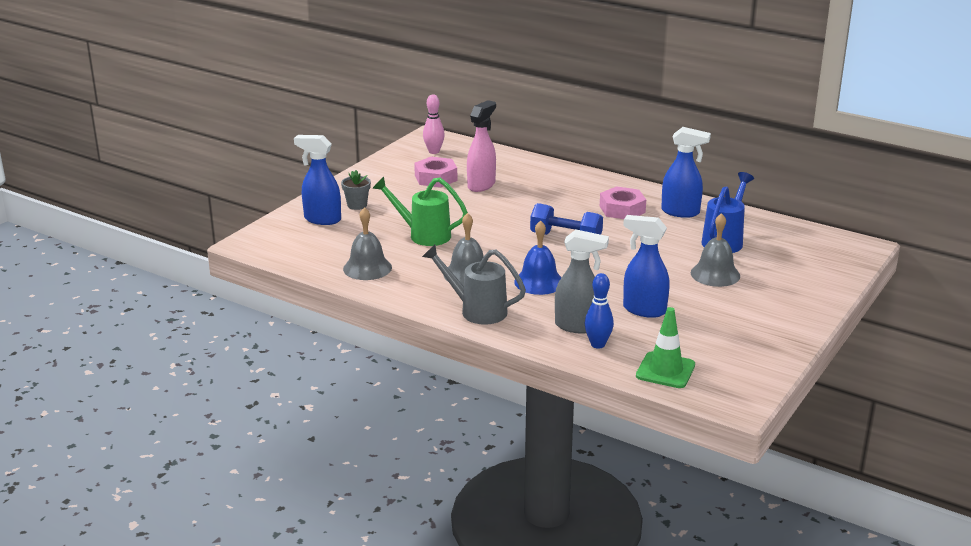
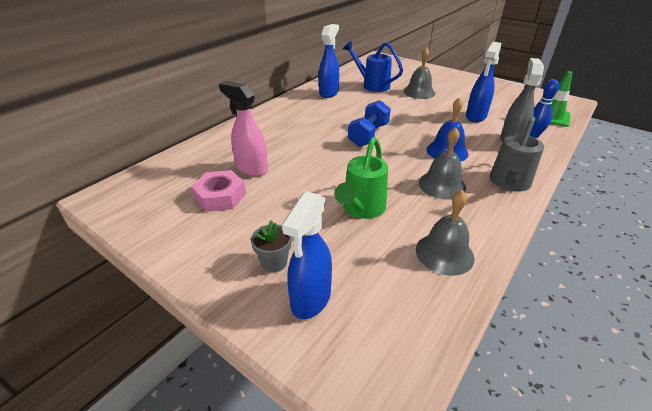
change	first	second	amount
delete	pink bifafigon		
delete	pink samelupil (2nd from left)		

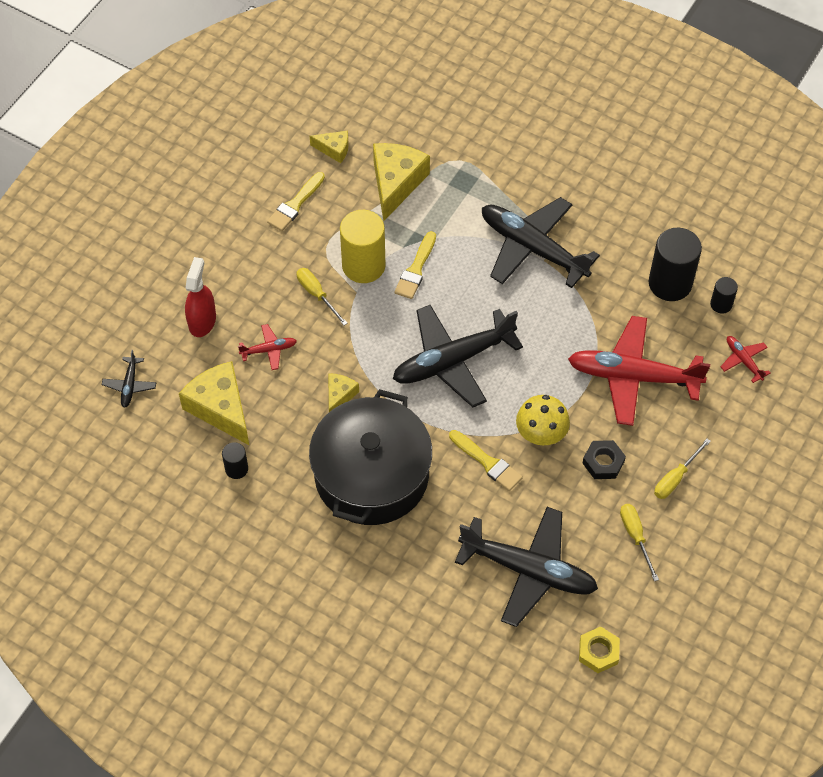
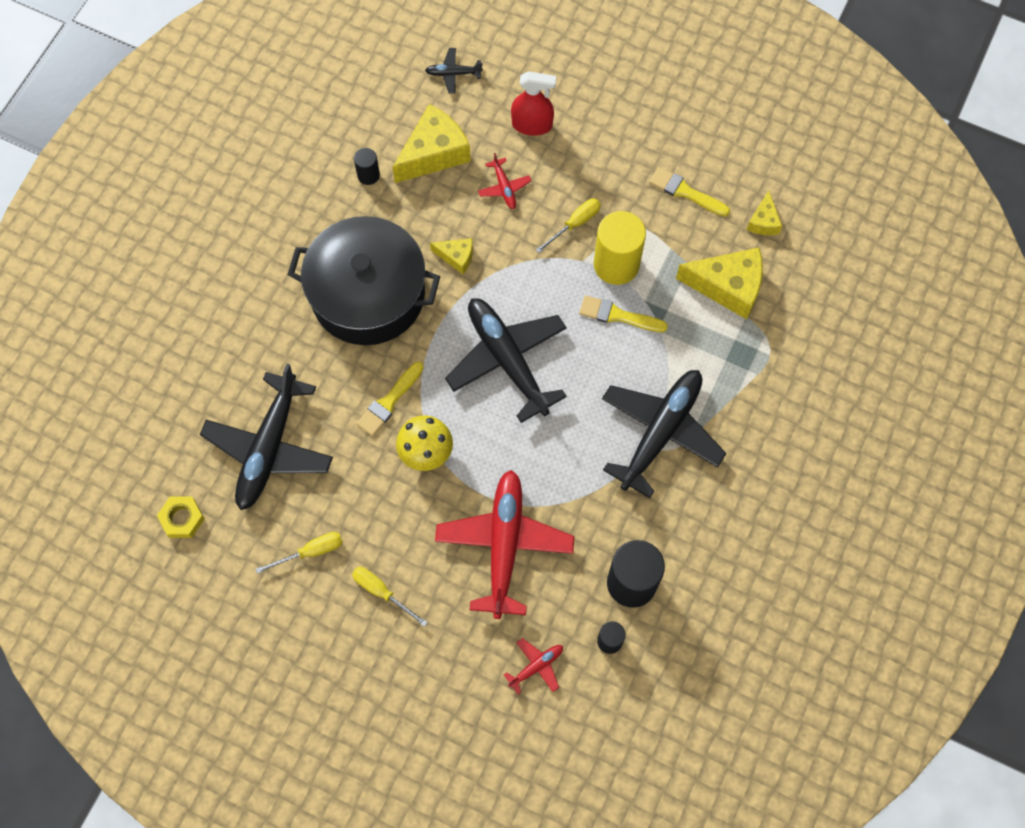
change	first	second	amount
delete	black samelupil		

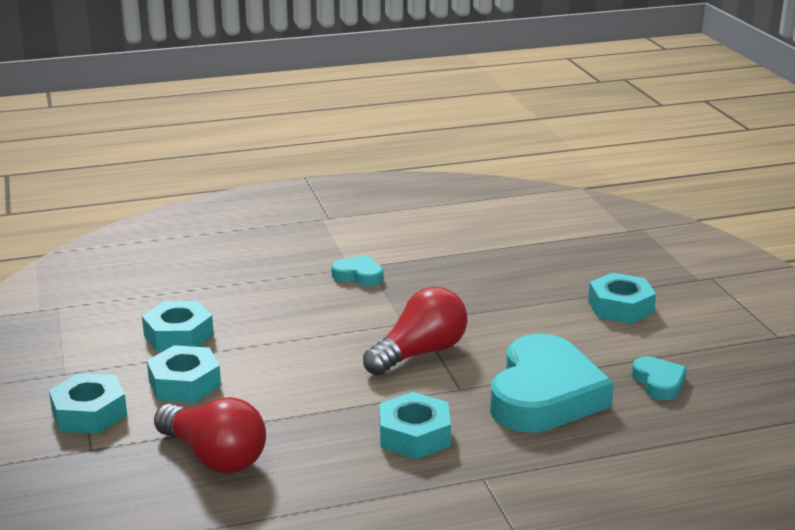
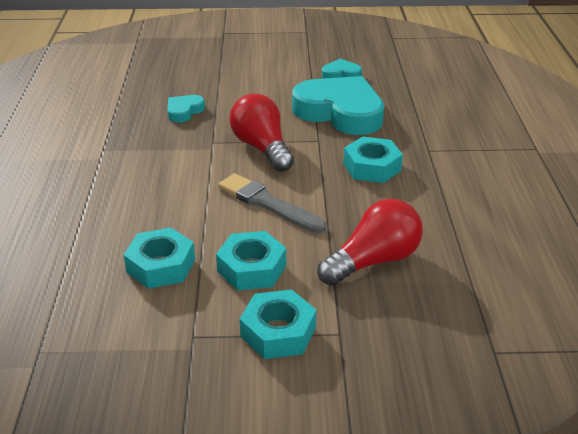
change	first	second	amount
move	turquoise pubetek (1st from left)		
delete	turquoise samelupil (5th from left)		
insert		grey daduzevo	

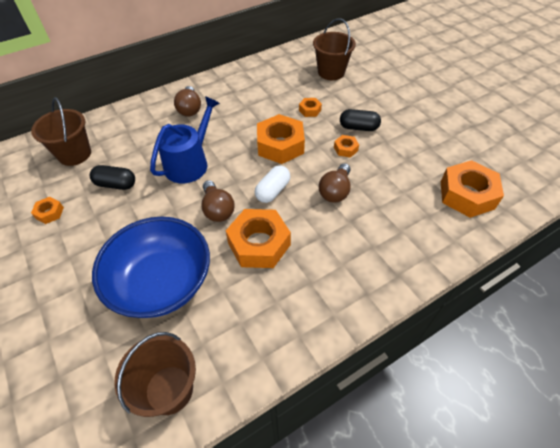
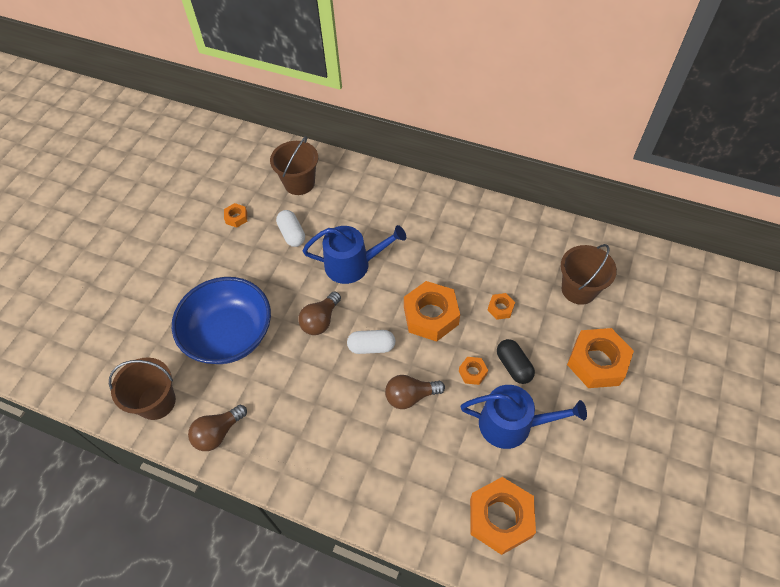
change	first	second	amount
move	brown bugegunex (1st from left)		
recolor	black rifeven (1st from left)	white rifeven (1st from left)	
move	orange samelupil (2nd from left in the first image)	orange samelupil (6th from left)	
insert		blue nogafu (2nd from left)	

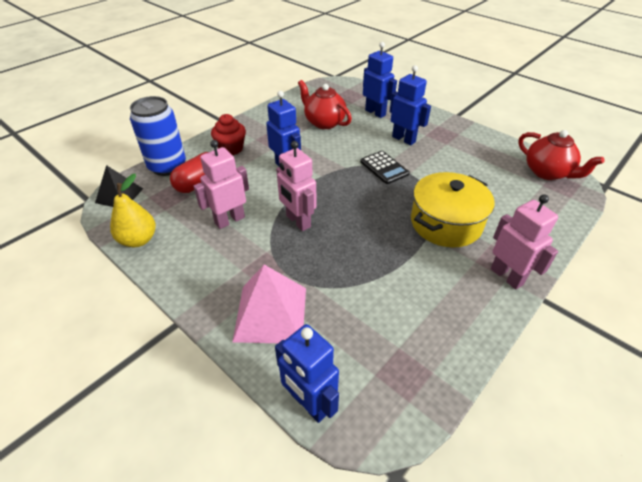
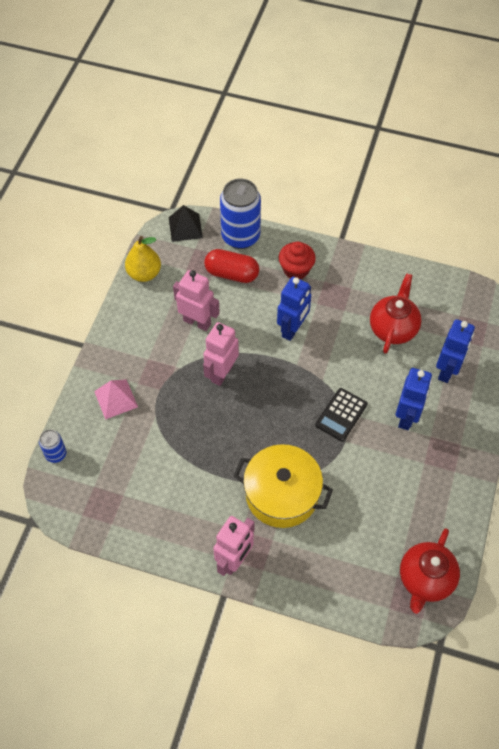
change	first	second	amount
resize	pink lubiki		x0.65
replace	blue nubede (2nd from left)	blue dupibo (1st from left)	

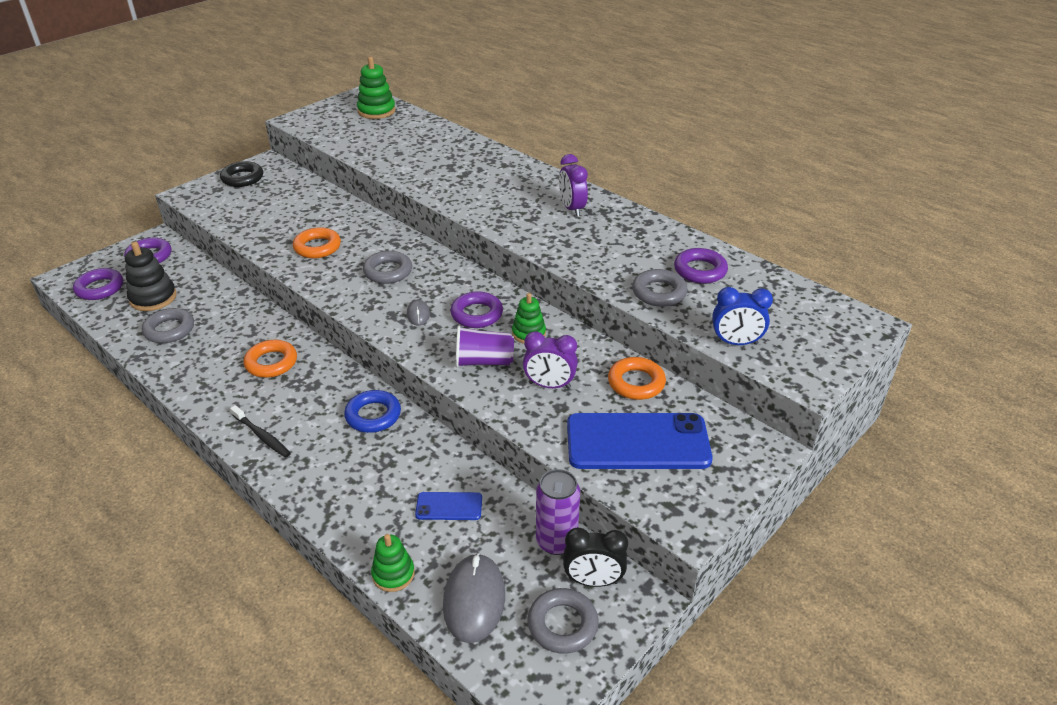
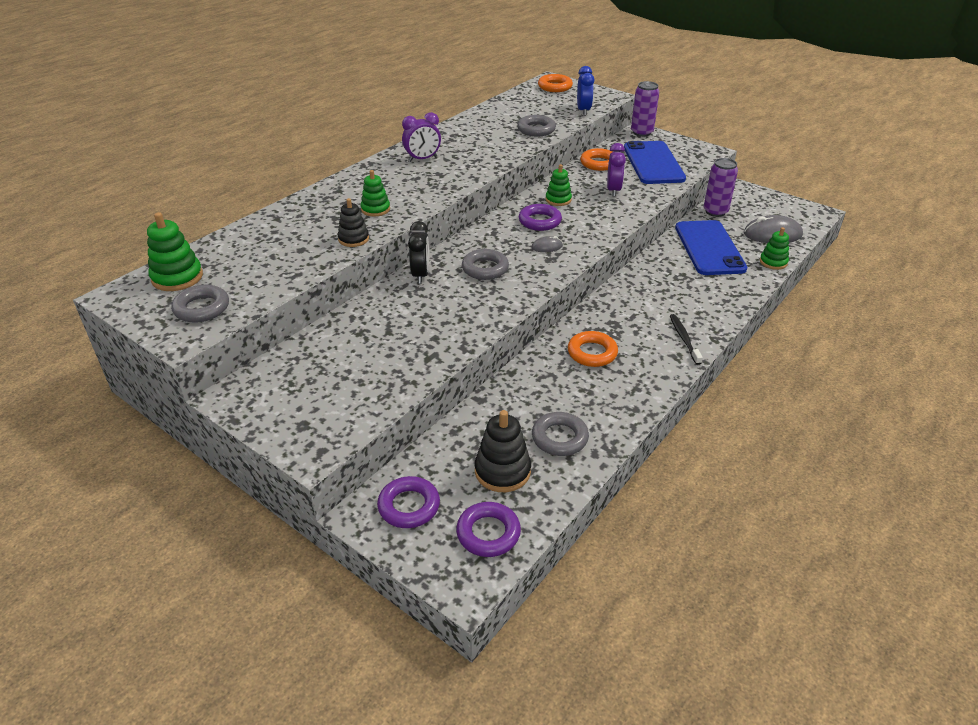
change	first	second	amount
delete	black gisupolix		
move	orange gisupolix (2nd from left in the first image)	orange gisupolix (1st from left)	
delete	purple gisupolix (4th from left)		
delete	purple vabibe		
delete	blue gisupolix		
rotate	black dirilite		45 degrees counterclockwise
resize	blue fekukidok (1st from left in the first image)	blue fekukidok (2nd from left)	x2.16
move	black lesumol		
move	grey gisupolix (3rd from left in the first image)	grey gisupolix (1st from left)	
insert		purple dupibo (1st from left)	
insert		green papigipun (2nd from left)	
insert		black papigipun (1st from left)	

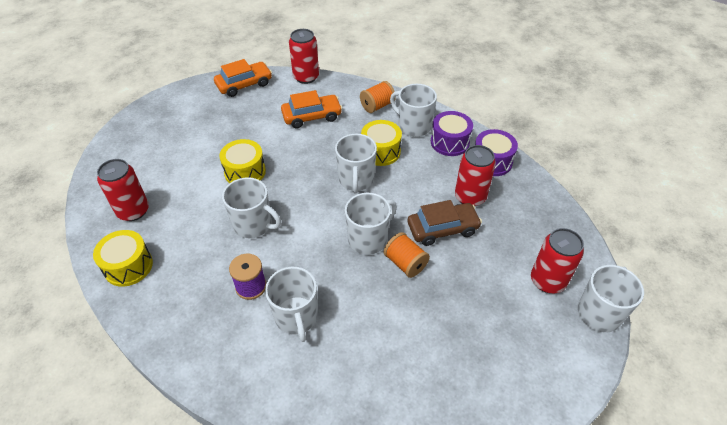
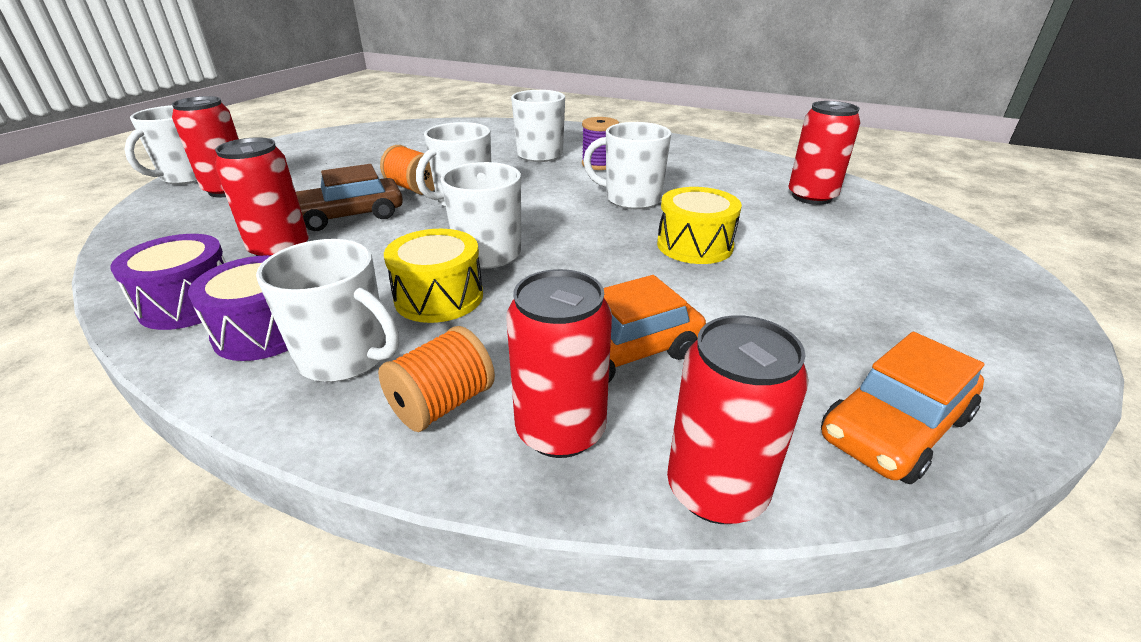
change	first	second	amount
delete	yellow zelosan (1st from left)		
insert		red dupibo (3rd from left)	

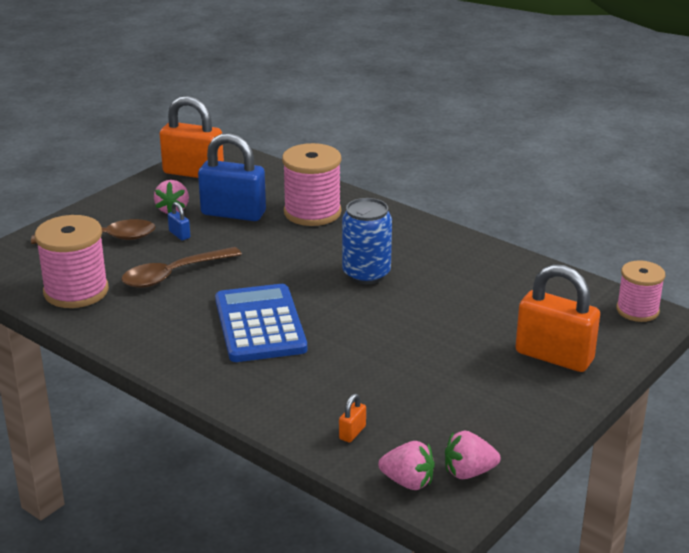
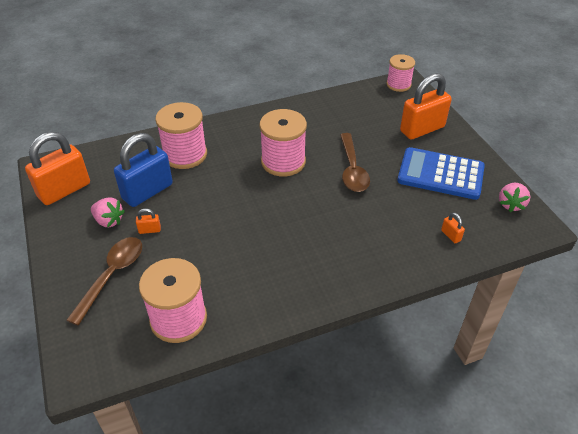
change	first	second	amount
replace	blue dupibo	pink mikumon (3rd from left)	
recolor	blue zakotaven (1st from left)	orange zakotaven (2nd from left)	
move	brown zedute (2nd from left)		
move	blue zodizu		
delete	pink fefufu (2nd from left)		

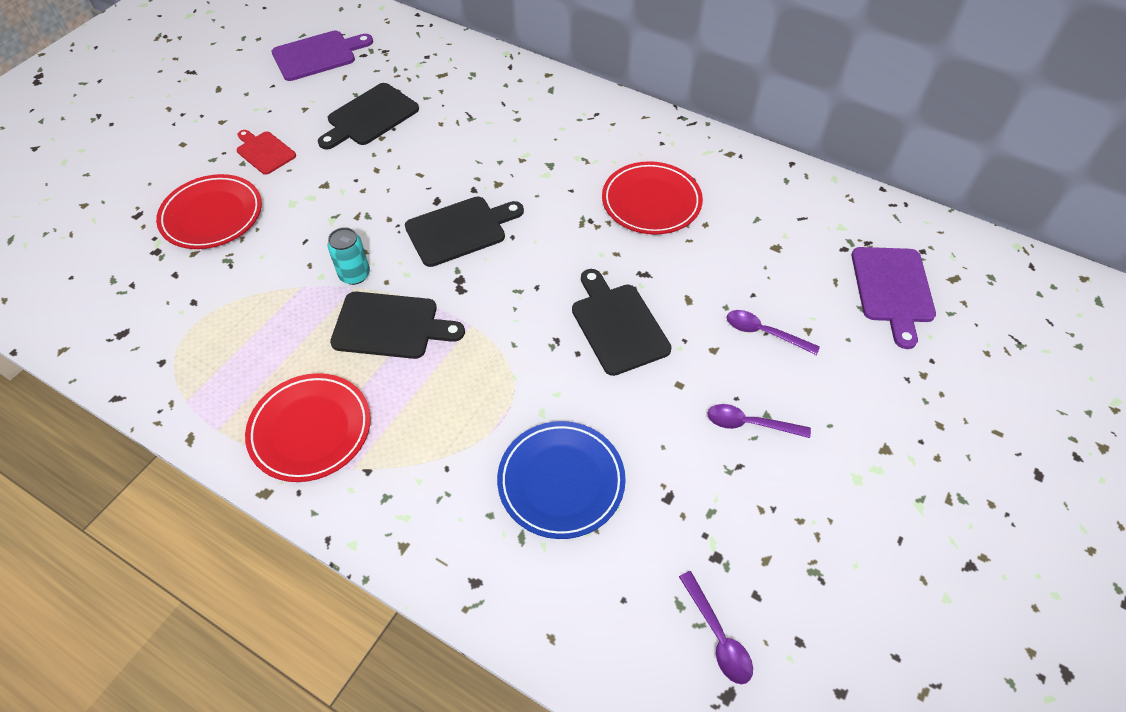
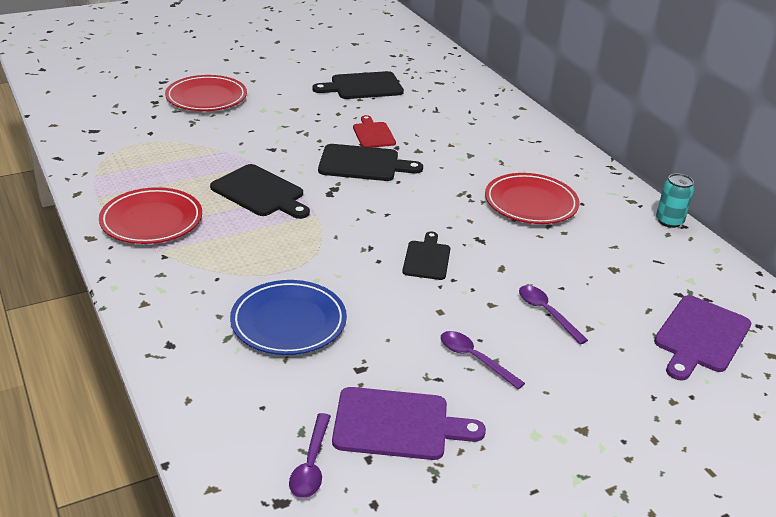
change	first	second	amount
move	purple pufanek (1st from left)		
move	red pufanek		
move	turquoise dupibo		
resize	black pufanek (4th from left)		x0.65

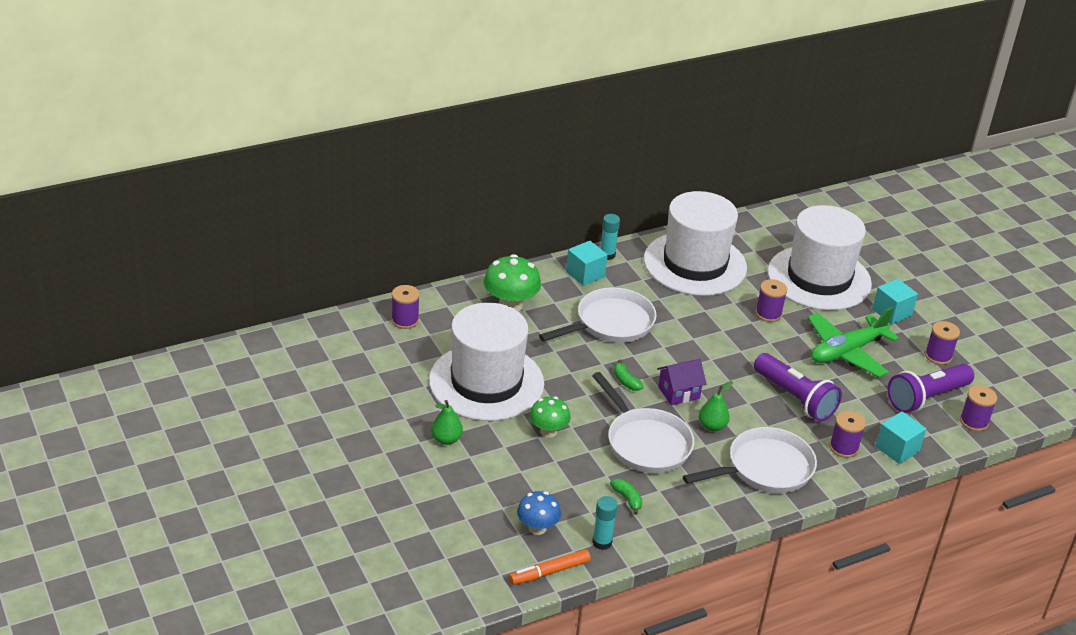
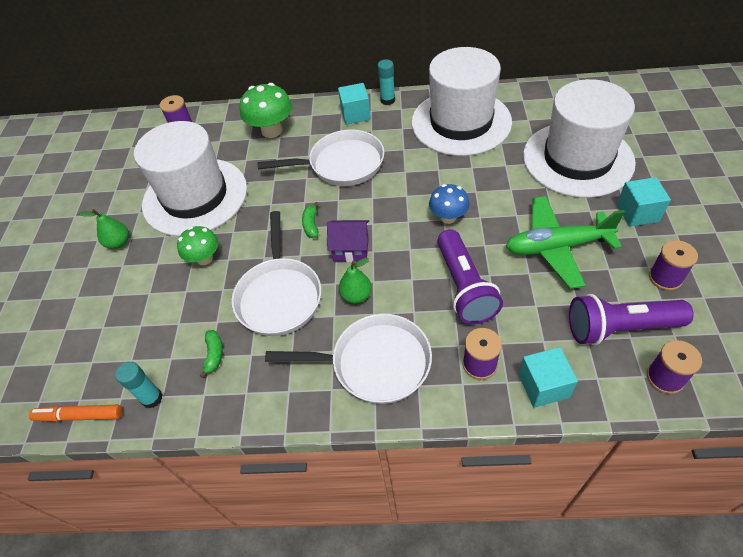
change	first	second	amount
delete	purple mikumon (2nd from left)		
move	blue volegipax		

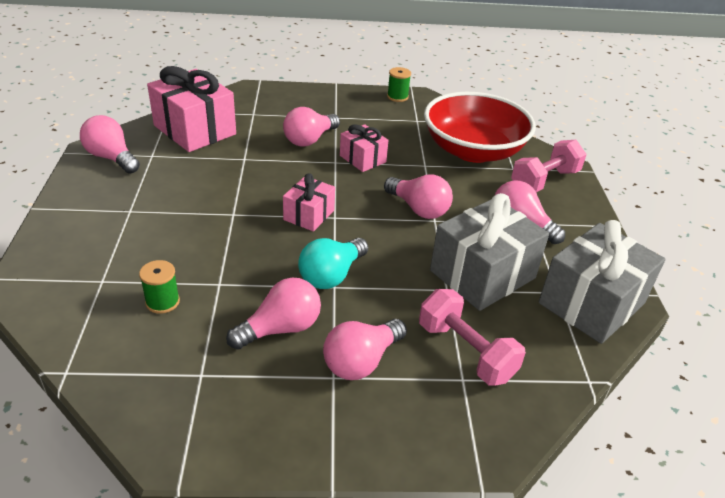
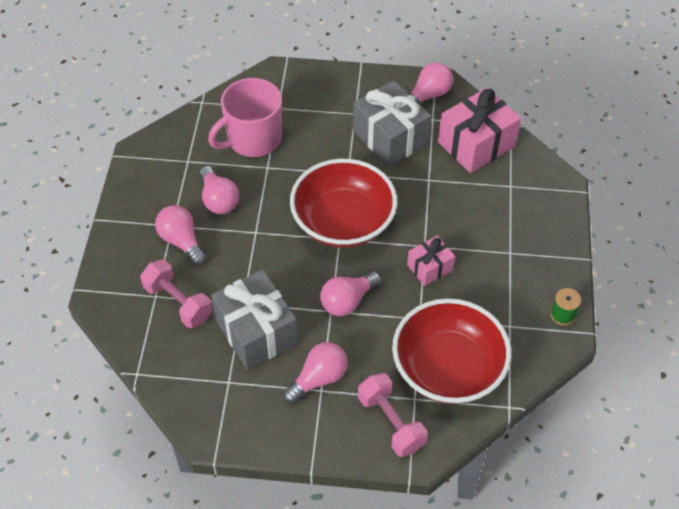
change	first	second	amount
delete	pink bugegunex (3rd from left)		
replace	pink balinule (2nd from left)	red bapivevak (1st from left)	
move	grey balinule (2nd from left)		
delete	turquoise bugegunex		
replace	green mikumon (1st from left)	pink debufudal	
rotate	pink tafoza (1st from left)		75 degrees clockwise

